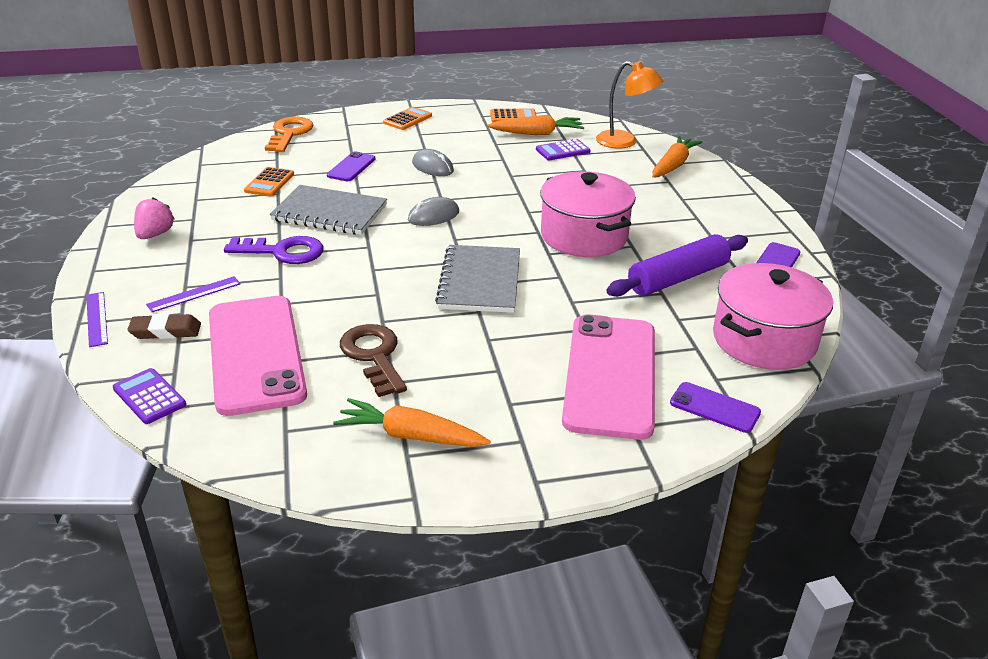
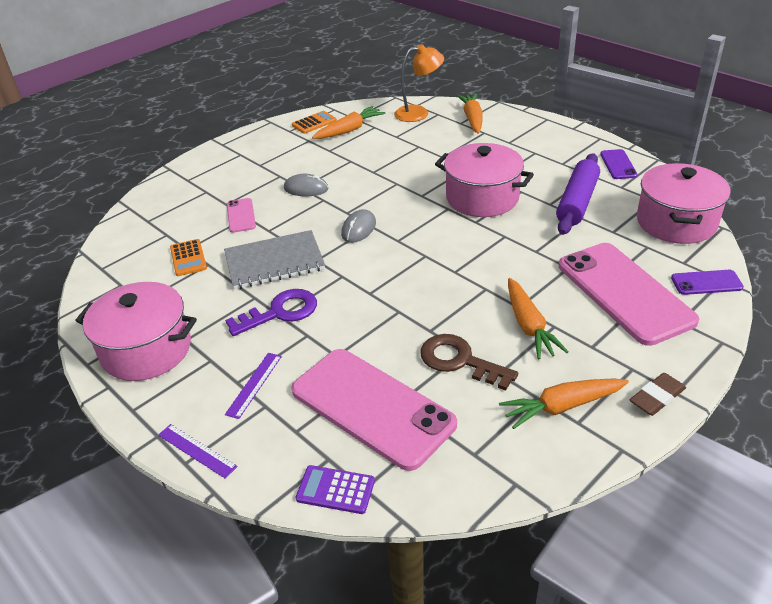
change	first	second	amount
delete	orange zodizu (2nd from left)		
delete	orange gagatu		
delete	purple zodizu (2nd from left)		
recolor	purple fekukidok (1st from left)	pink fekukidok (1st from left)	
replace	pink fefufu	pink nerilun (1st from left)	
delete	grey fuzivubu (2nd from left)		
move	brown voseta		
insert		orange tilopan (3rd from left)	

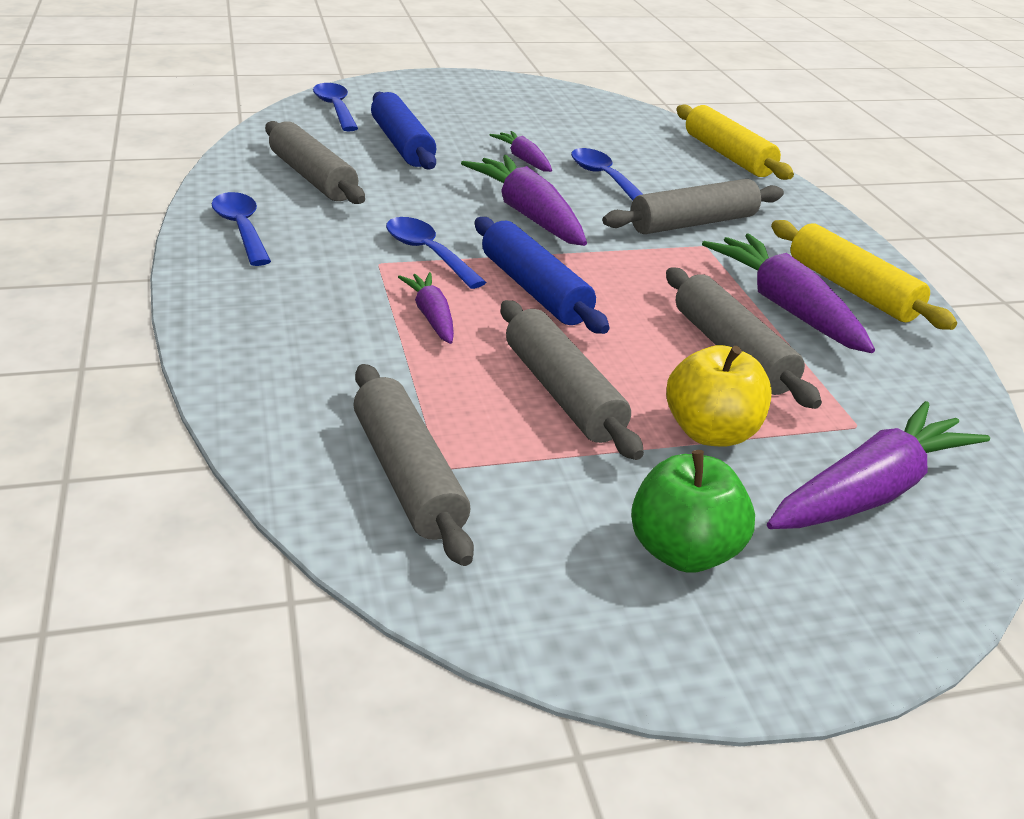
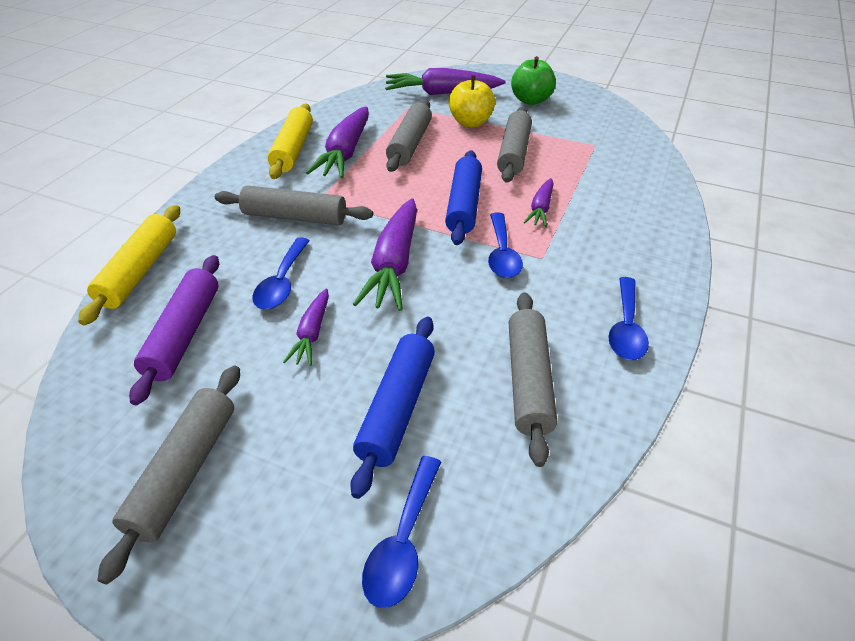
change	first	second	amount
move	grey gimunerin (2nd from left in the first image)	grey gimunerin (1st from left)	
insert		purple gimunerin	

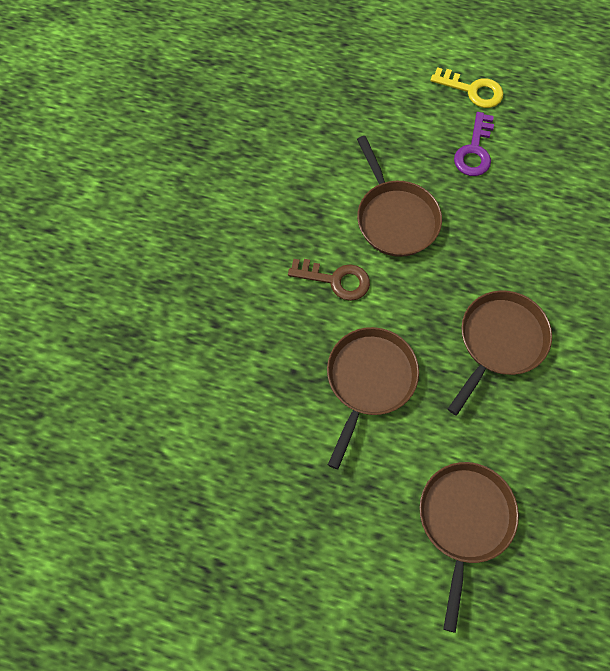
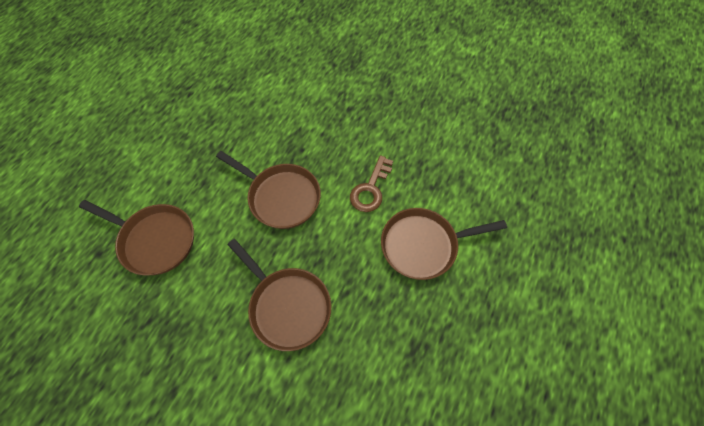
change	first	second	amount
delete	yellow gagatu		
delete	purple gagatu		

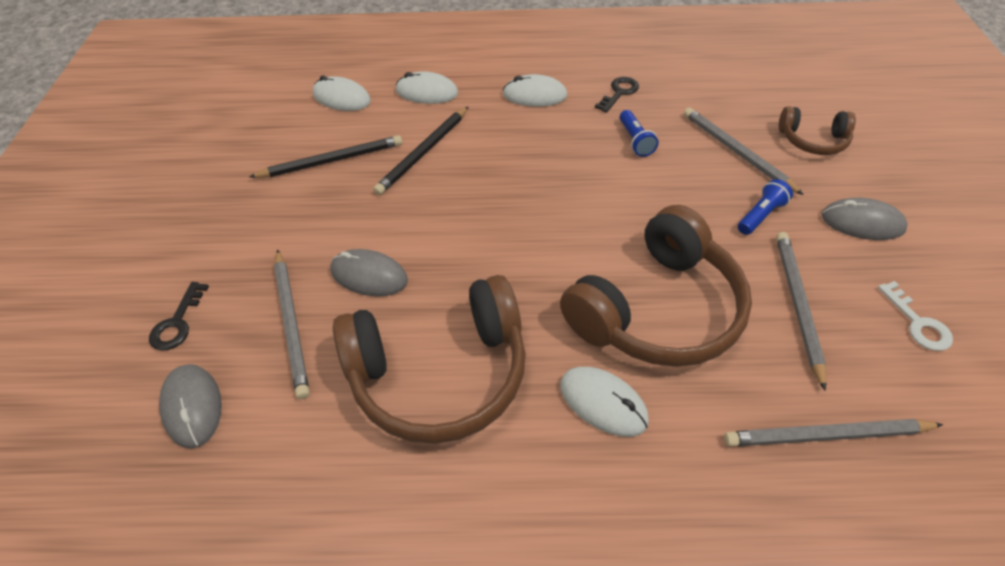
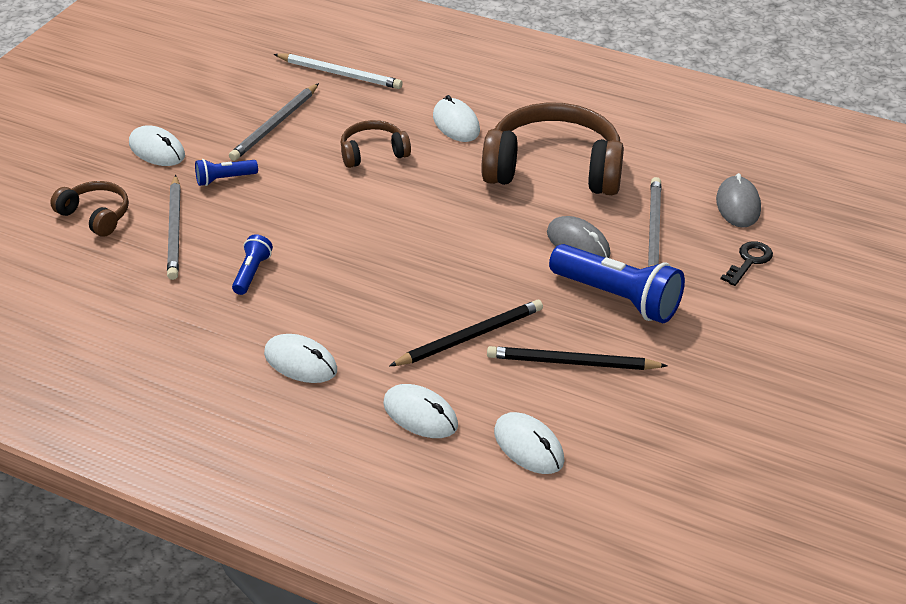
change	first	second	amount
delete	black gagatu (2nd from left)		
recolor	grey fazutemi (3rd from left)	white fazutemi (1st from left)	
resize	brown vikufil (2nd from left)		x0.50
delete	white gagatu		
recolor	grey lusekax (4th from left)	white lusekax	
insert		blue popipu (3rd from left)	

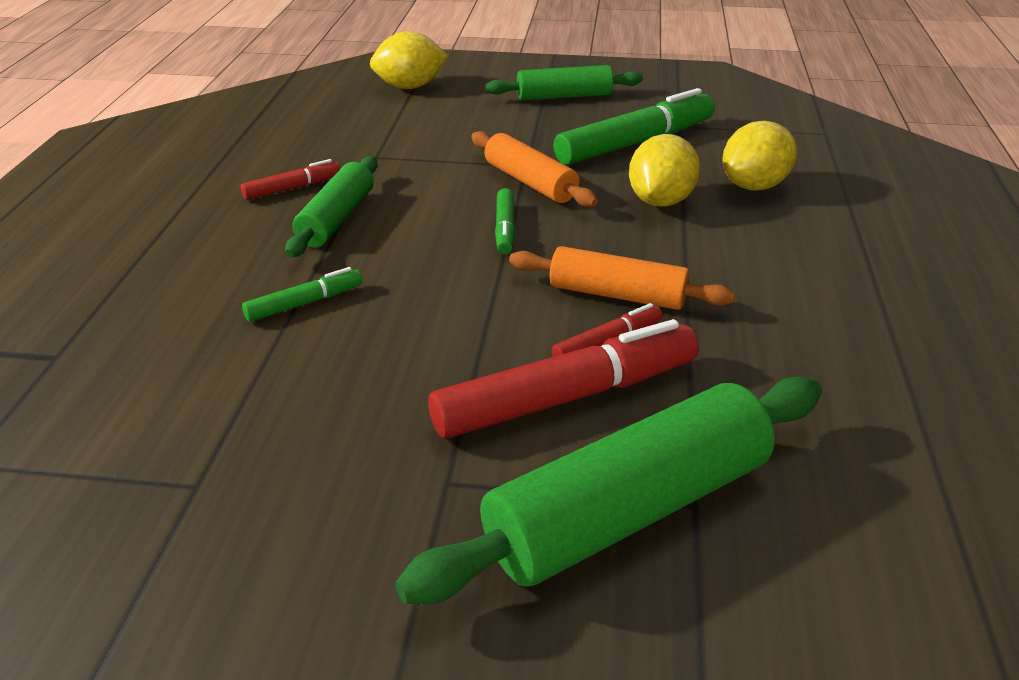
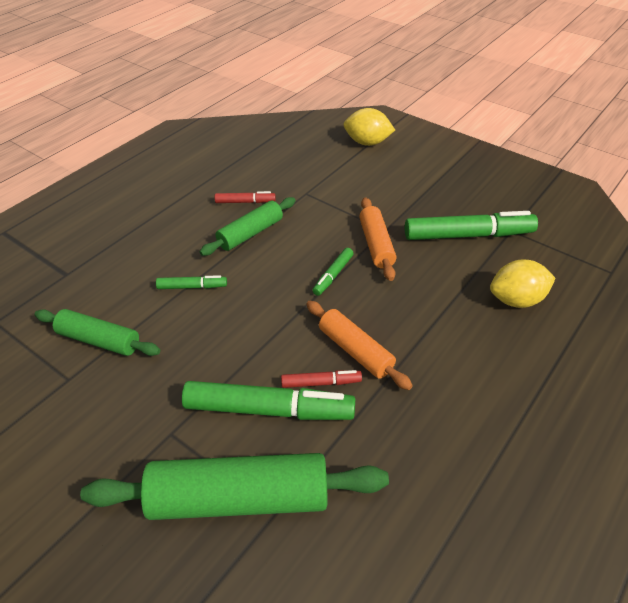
change	first	second	amount
move	green gimunerin (2nd from left in the first image)	green gimunerin (1st from left)	
delete	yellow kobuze (2nd from left)		
recolor	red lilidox (2nd from left)	green lilidox (2nd from left)	

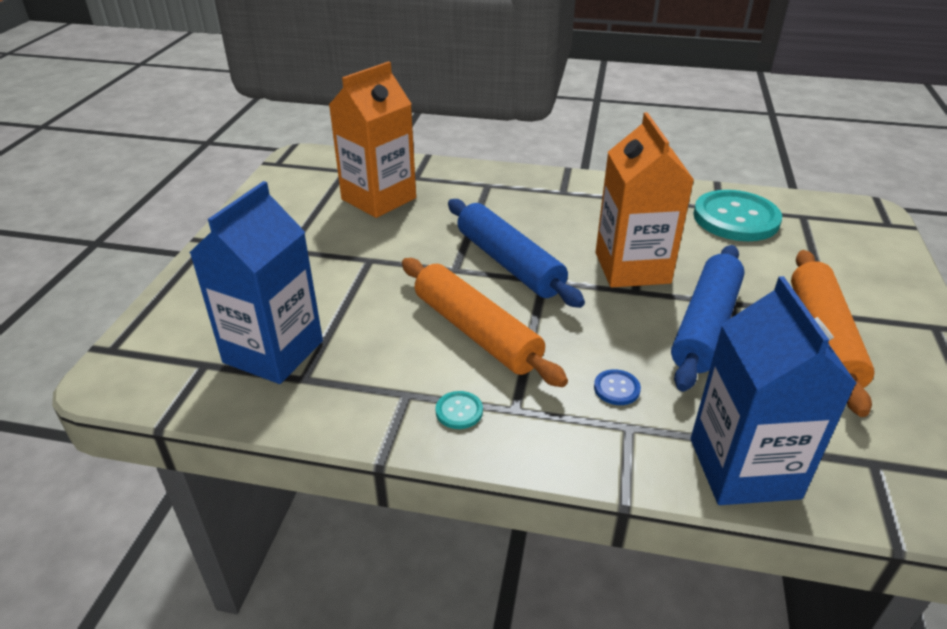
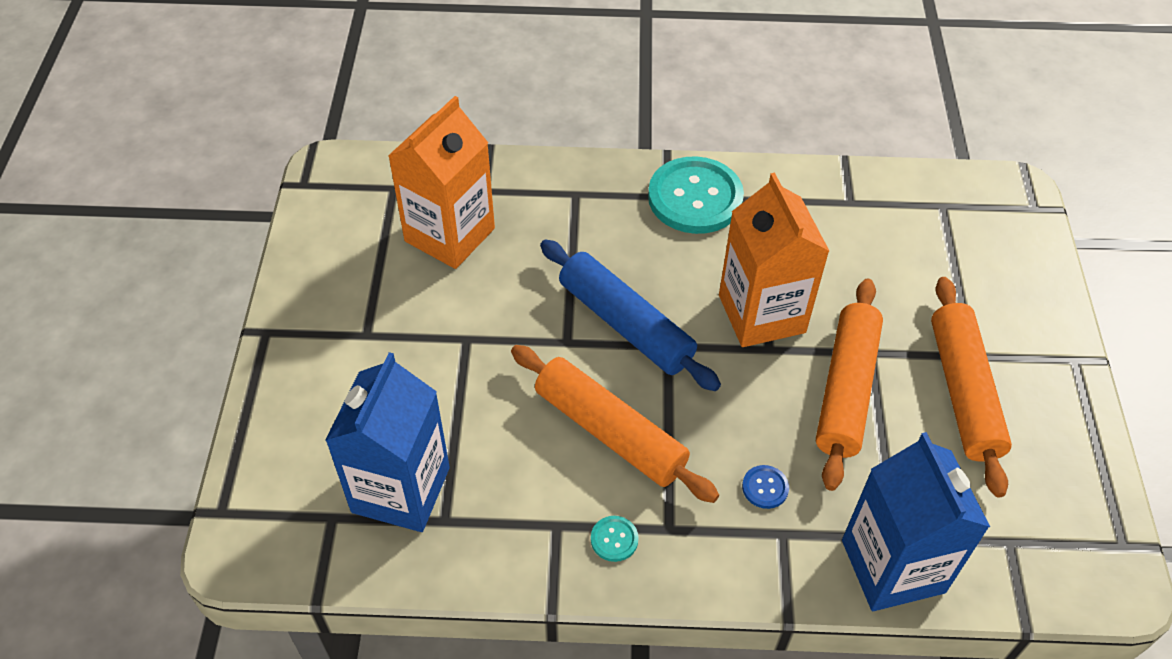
change	first	second	amount
move	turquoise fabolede (2nd from left)		
recolor	blue gimunerin (2nd from left)	orange gimunerin (2nd from left)	

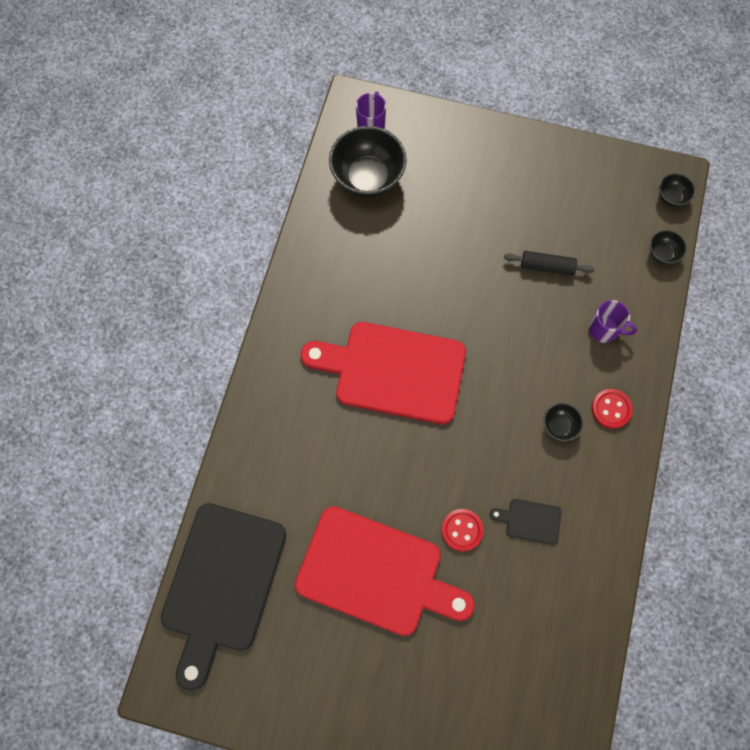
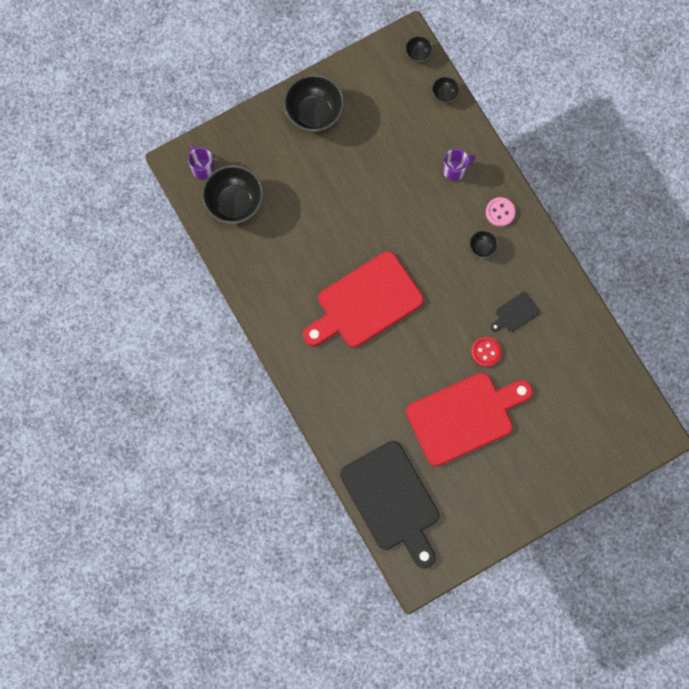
change	first	second	amount
delete	black gimunerin		
recolor	red fabolede (2nd from left)	pink fabolede	
insert		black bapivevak (2nd from left)	

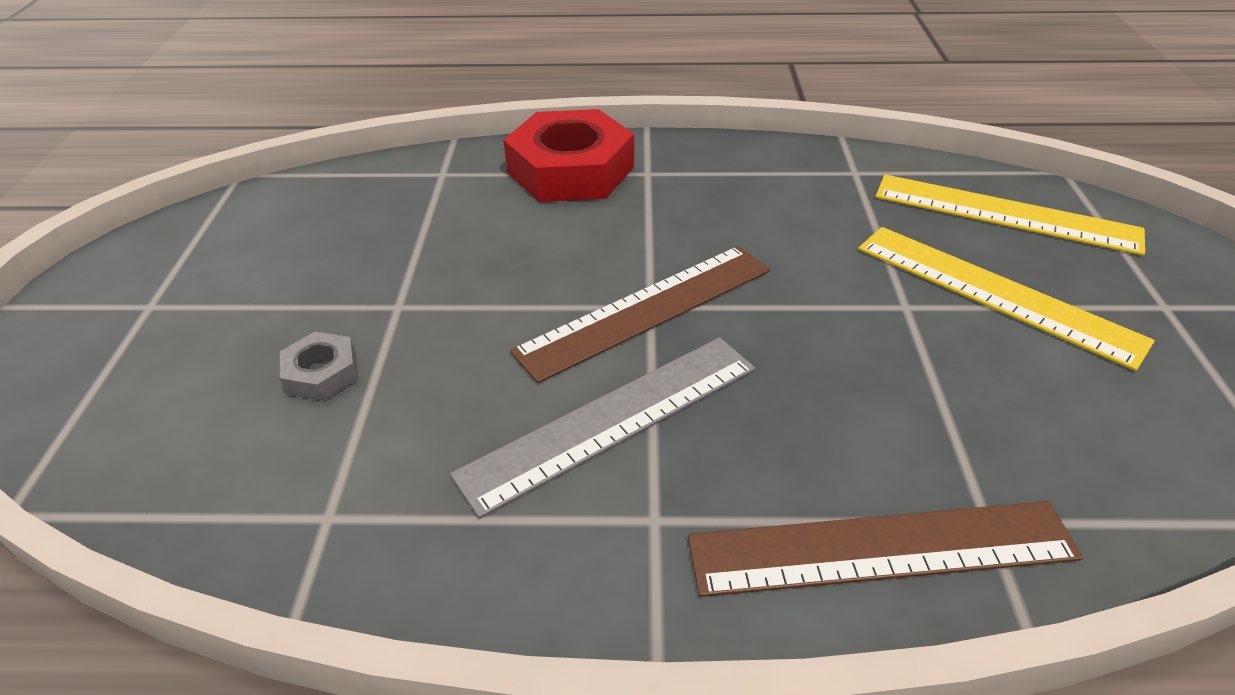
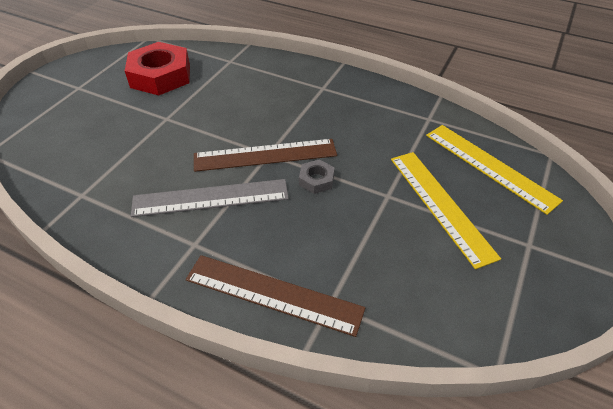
change	first	second	amount
move	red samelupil		
move	grey samelupil		

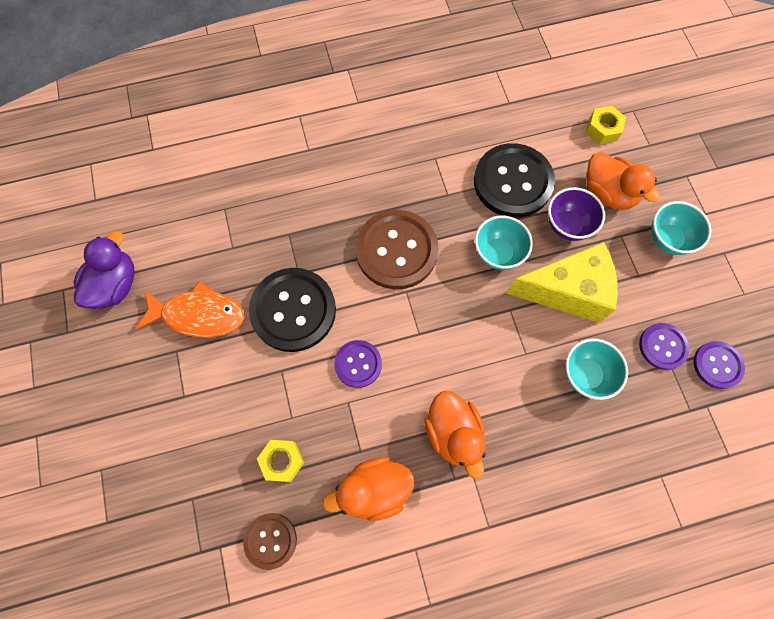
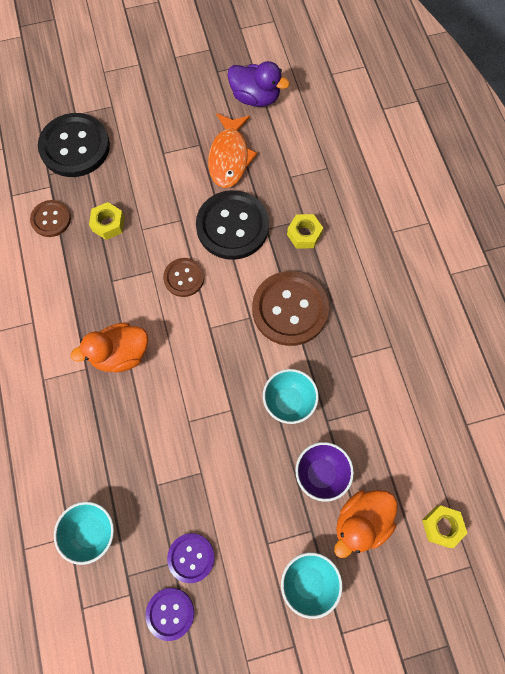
change	first	second	amount
move	black fabolede (2nd from left in the first image)	black fabolede (1st from left)	
delete	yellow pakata		
move	turquoise bapivevak (2nd from left in the first image)	turquoise bapivevak (1st from left)	
recolor	purple fabolede (1st from left)	brown fabolede (2nd from left)	
delete	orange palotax (1st from left)		
insert		yellow samelupil (2nd from left)	

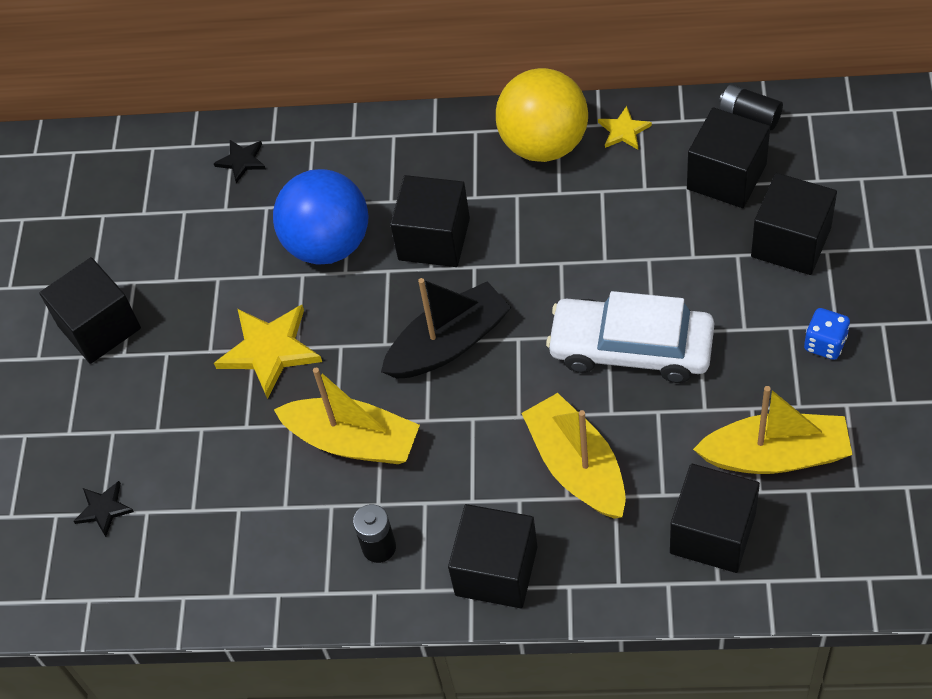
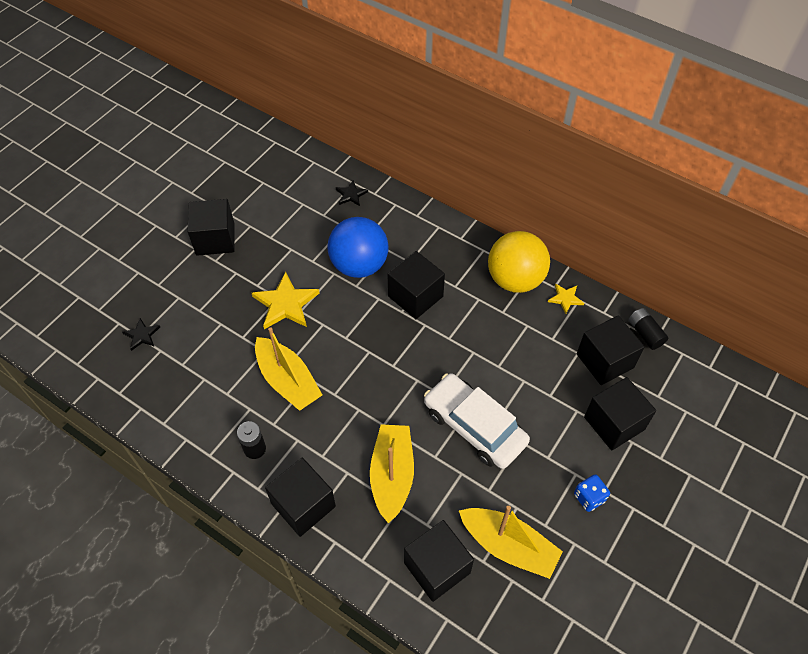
change	first	second	amount
delete	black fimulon		

